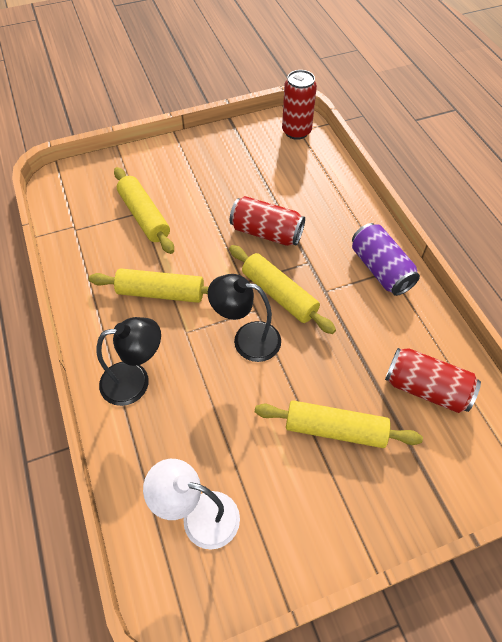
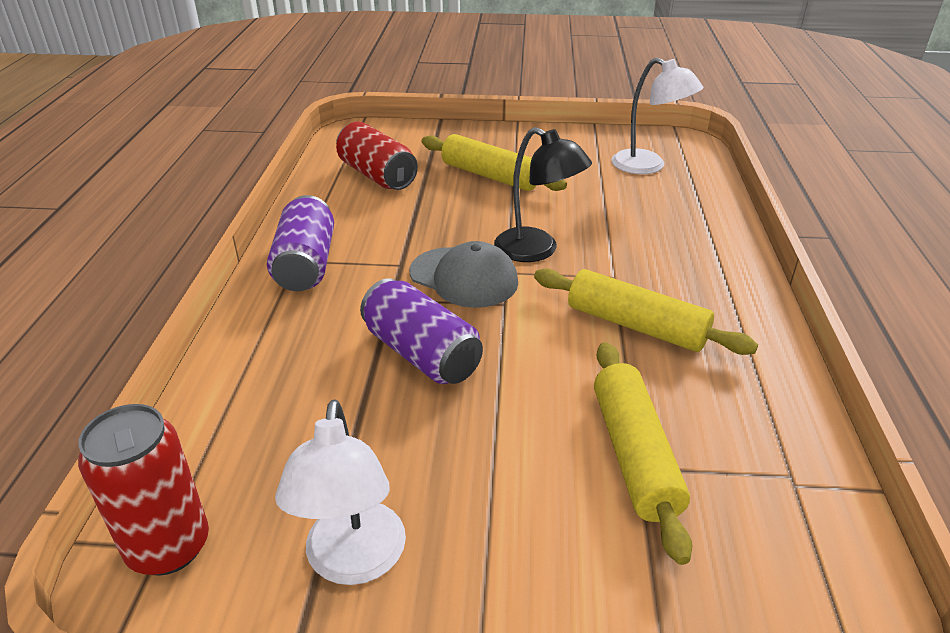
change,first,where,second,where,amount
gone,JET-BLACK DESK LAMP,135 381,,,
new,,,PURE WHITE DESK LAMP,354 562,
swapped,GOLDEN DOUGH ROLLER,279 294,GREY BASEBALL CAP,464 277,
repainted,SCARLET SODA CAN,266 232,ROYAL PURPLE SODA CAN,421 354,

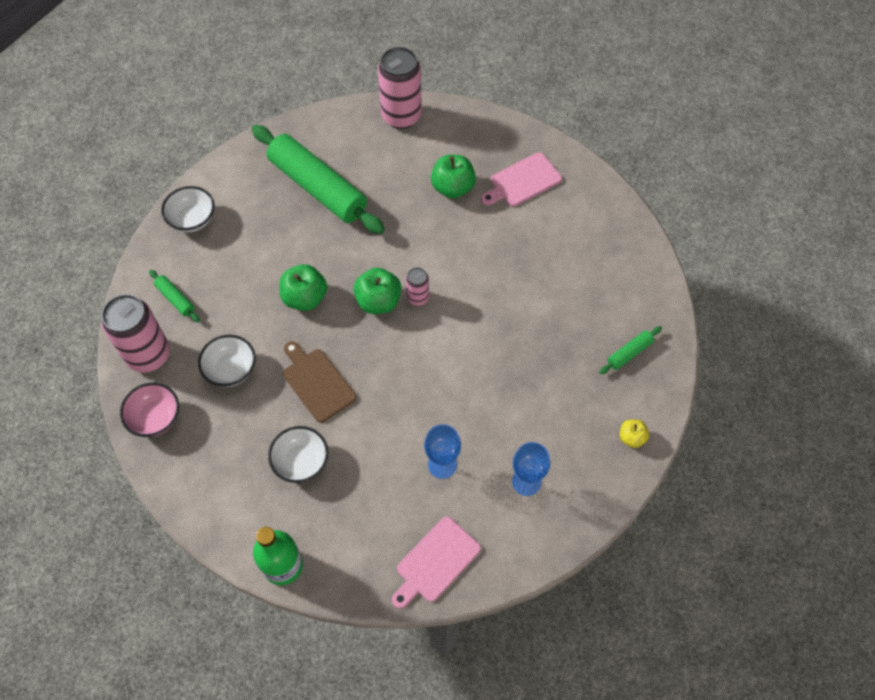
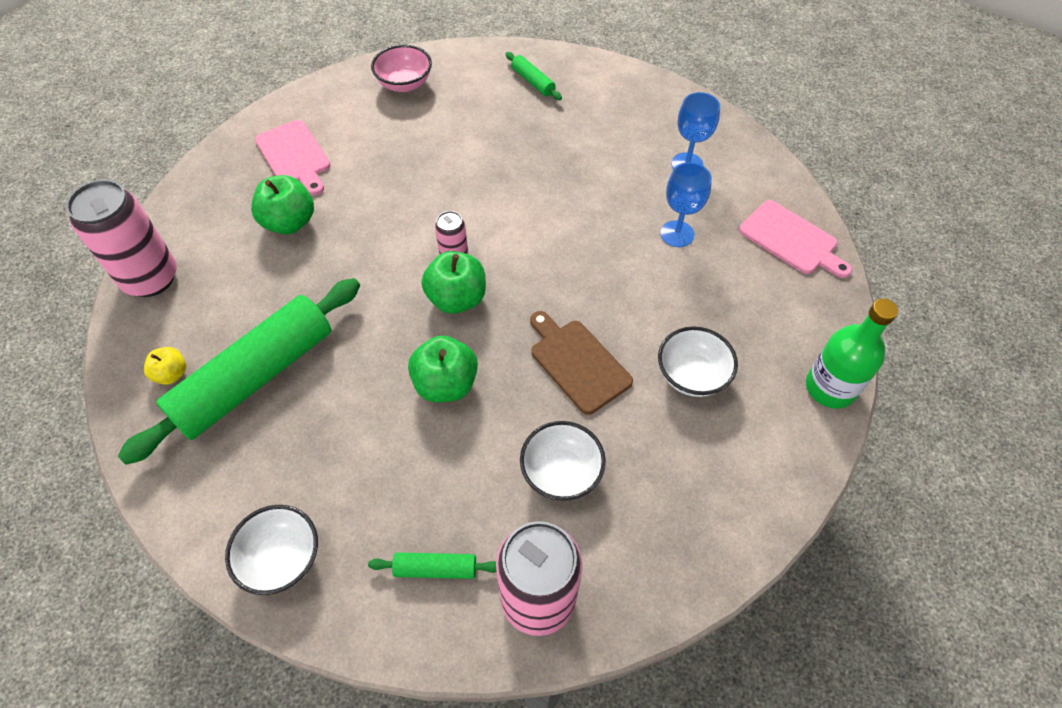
change,first,where,second,where,amount
shifted,PINK DEEP DISH,155 418,,404 84,
shifted,GOLDEN APPLE,631 438,,172 374,
rotated,GREEN DOUGH ROLLER,175 299,,435 568,45 degrees clockwise
rotated,DARK BROWN CHOPPING BOARD,317 382,,577 363,90 degrees clockwise

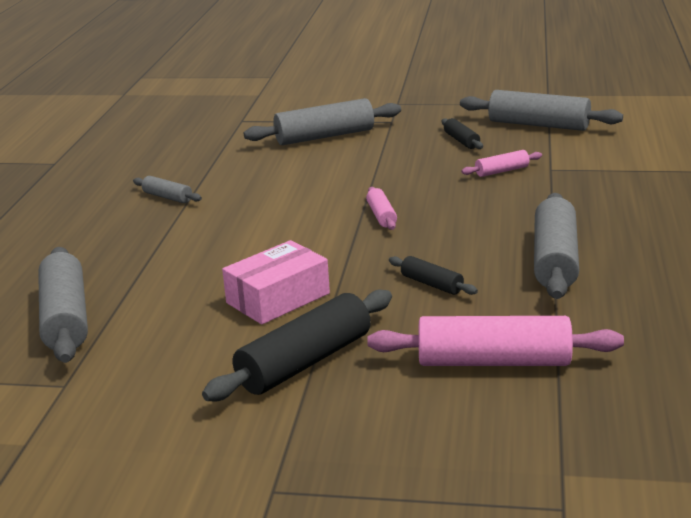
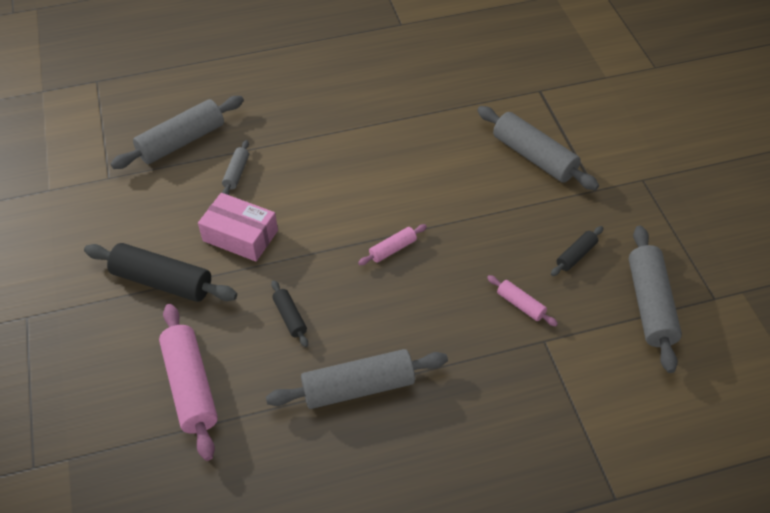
change,first,where,second,where,amount
shifted,GREY DOUGH ROLLER,167 197,,236 173,
rotated,JET-BLACK DOUGH ROLLER,432 284,,290 317,45 degrees counterclockwise

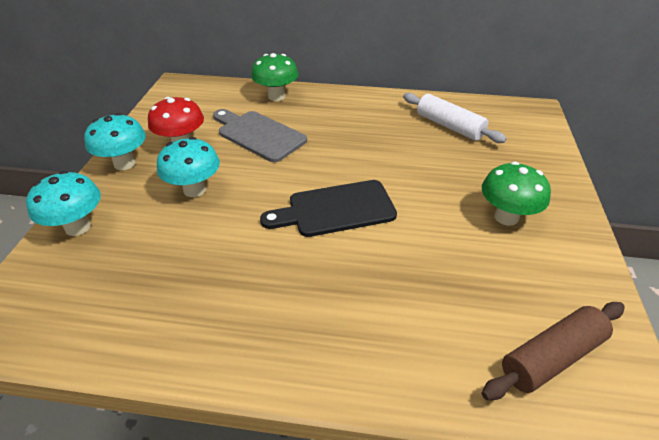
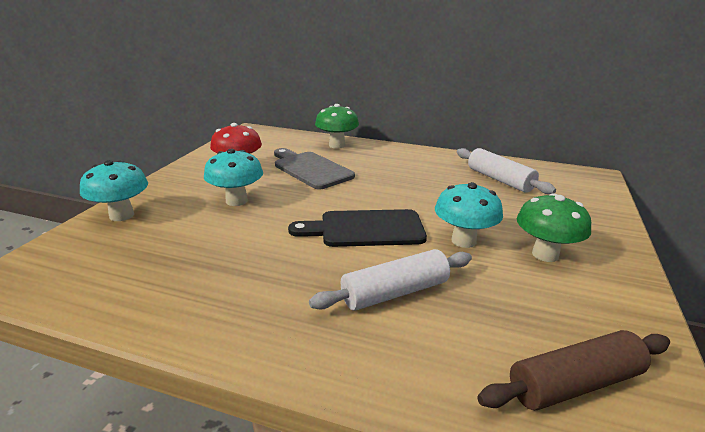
change,first,where,second,where,amount
new,,,PURE WHITE DOUGH ROLLER,394 292,
shifted,AQUA TOADSTOOL,124 163,,463 241,

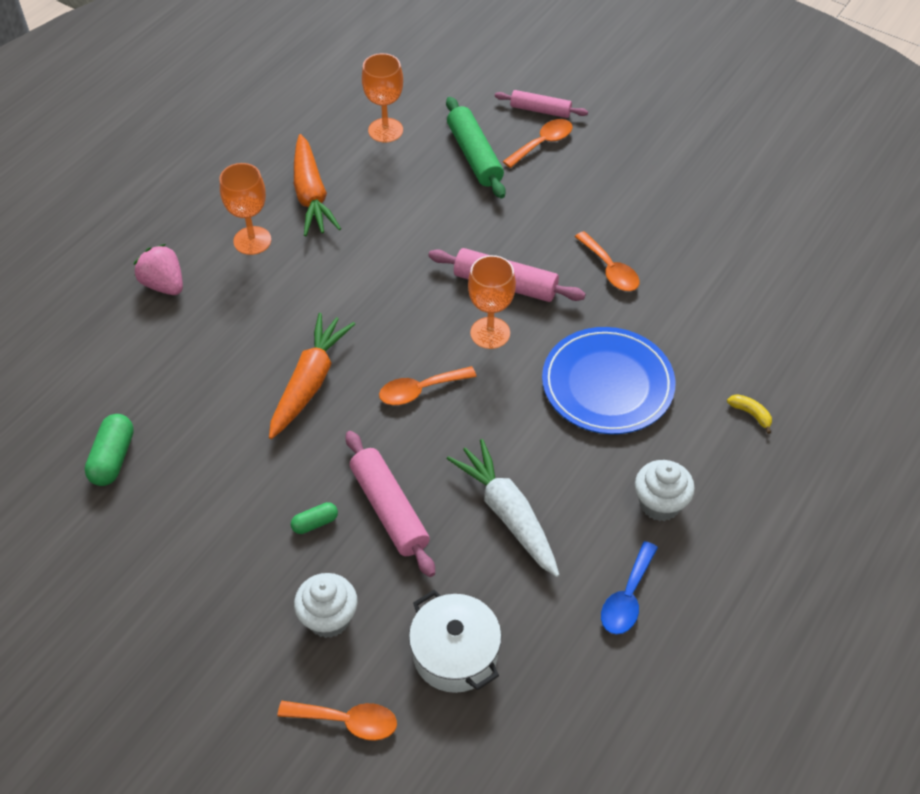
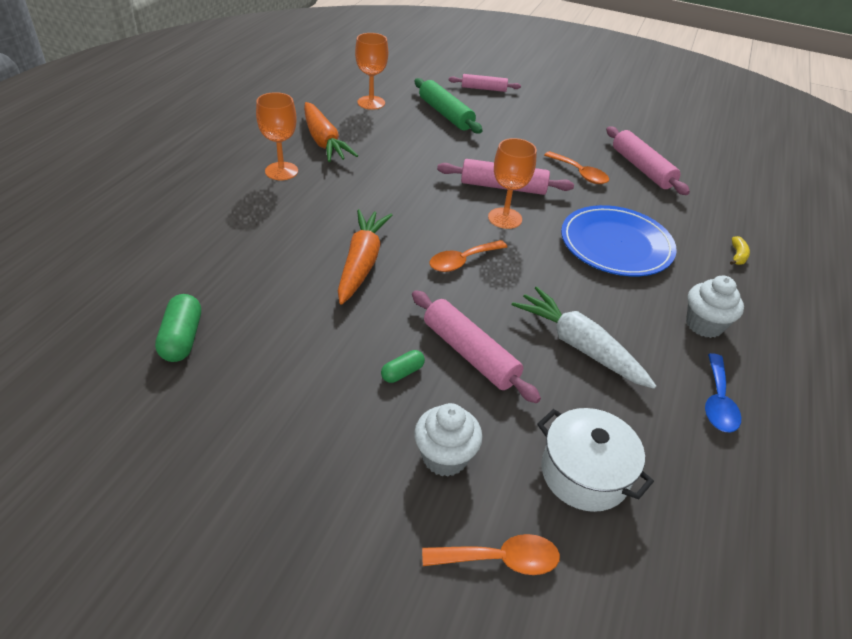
change,first,where,second,where,amount
gone,PINK BERRY,164 285,,,
gone,BRIGHT ORANGE SPOON,543 143,,,
new,,,PINK DOUGH ROLLER,642 168,
rotated,GOLDEN BANANA FRUIT,751 414,,737 256,75 degrees clockwise

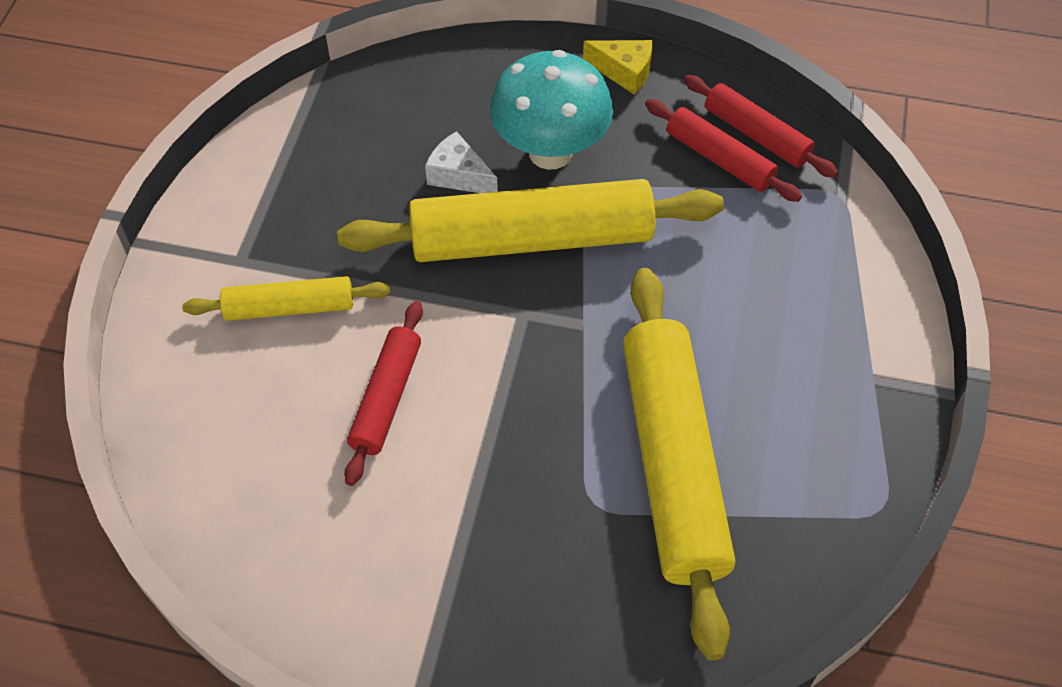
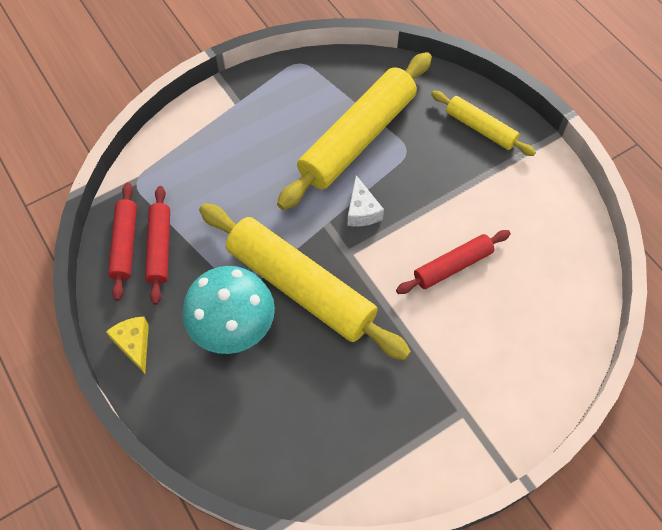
change,first,where,second,where,amount
shifted,GOLDEN DOUGH ROLLER,290 308,,480 128,
shifted,PURE WHITE PIECE OF CHEESE,459 175,,362 211,

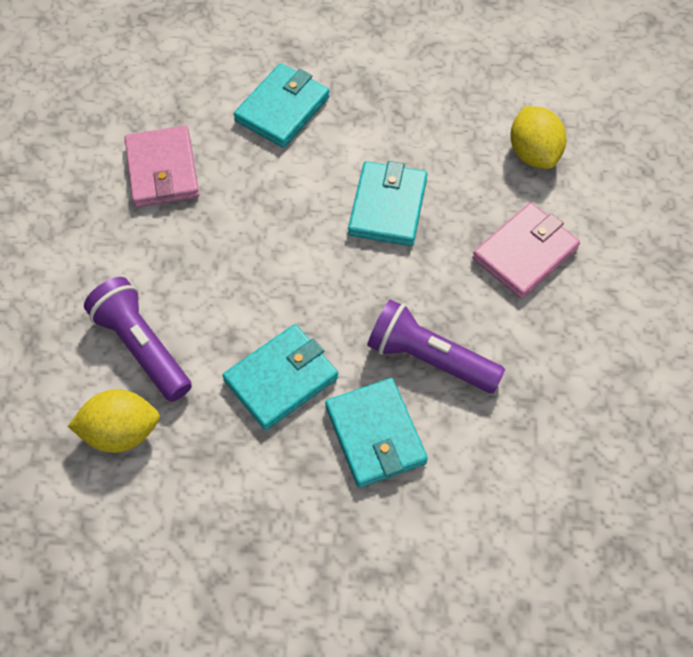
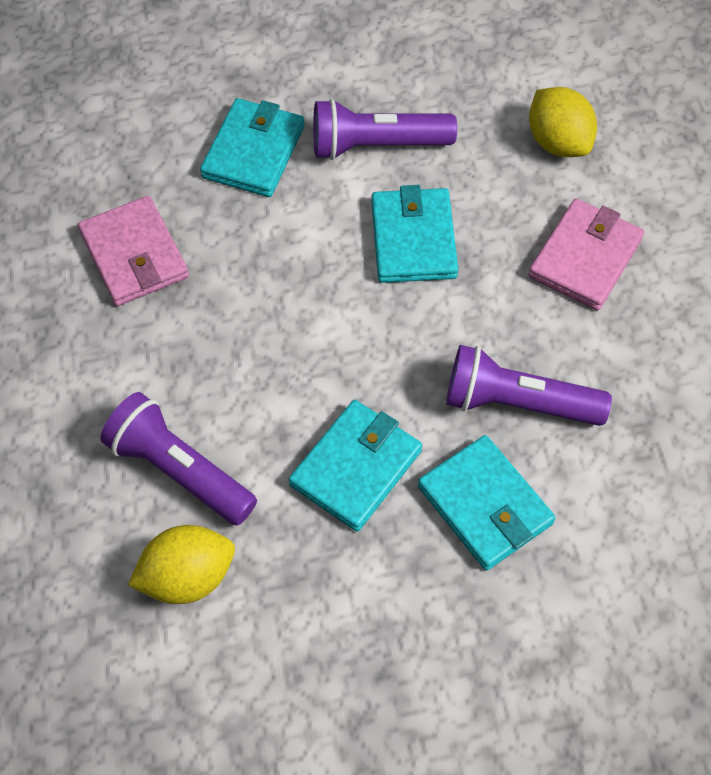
change,first,where,second,where,amount
new,,,ROYAL PURPLE FLASHLIGHT,376 145,

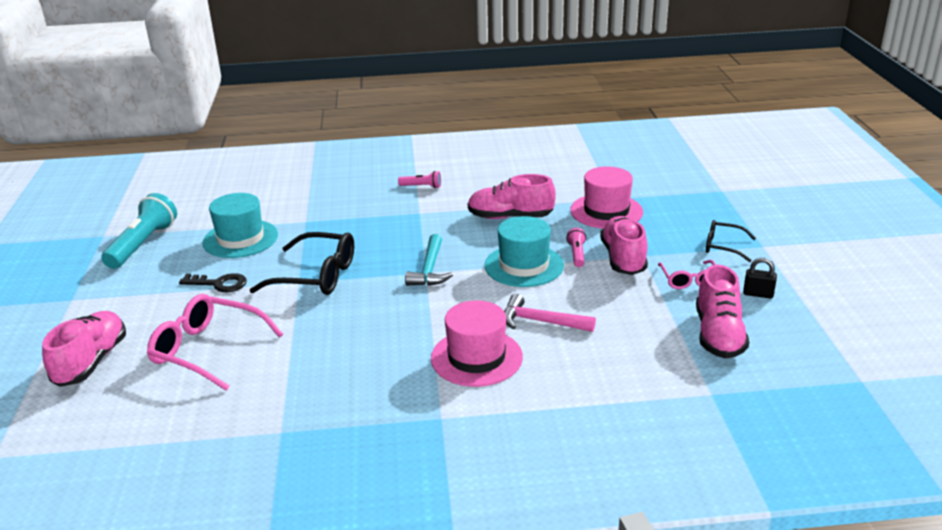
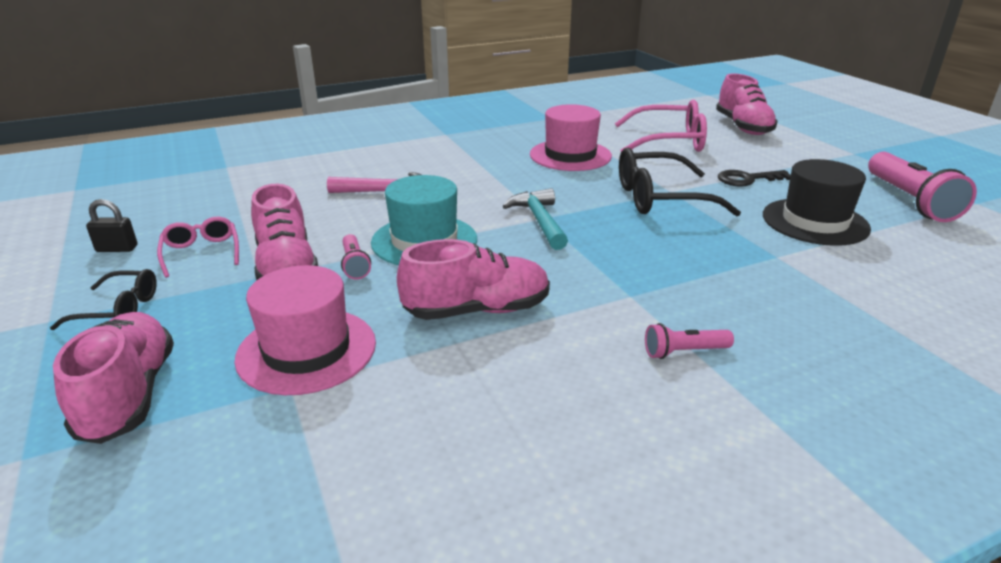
change,first,where,second,where,amount
shifted,PINK HAT,476 357,,570 155,
shifted,PINK LACE-UP SHOE,718 335,,129 395,
repainted,AQUA FLASHLIGHT,143 244,PINK FLASHLIGHT,909 200,
repainted,AQUA HAT,240 239,JET-BLACK HAT,815 222,

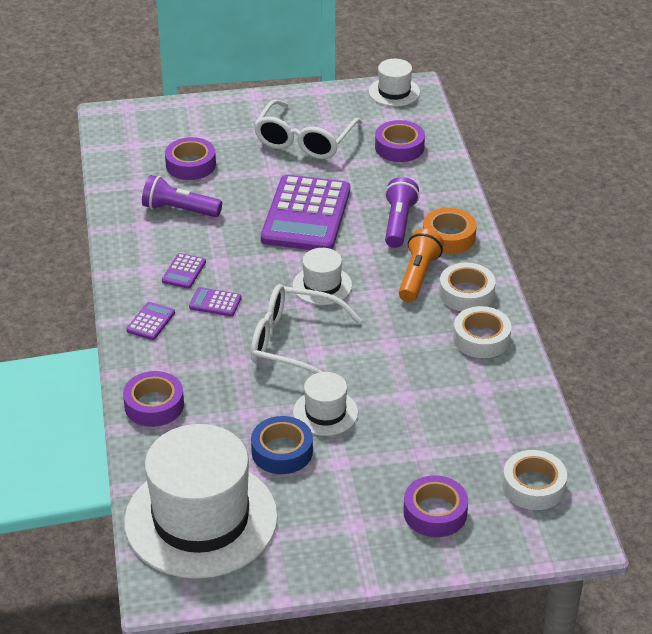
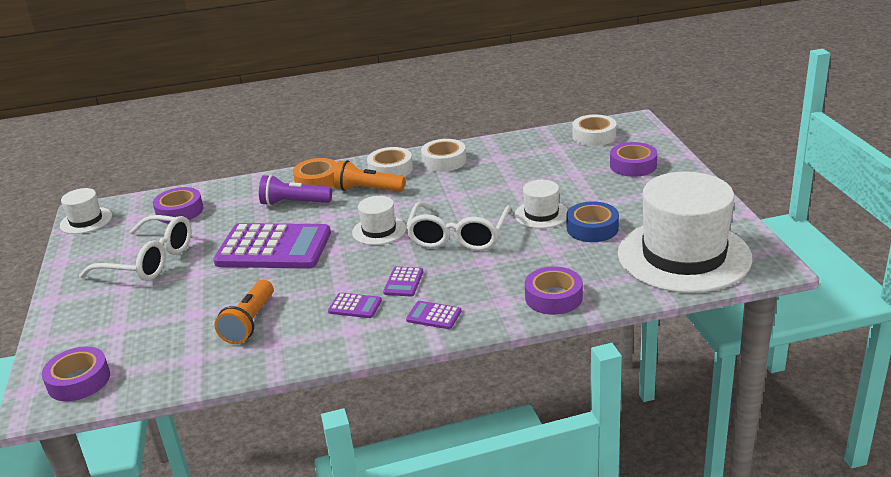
change,first,where,second,where,amount
shifted,ROYAL PURPLE STICKY TAPE,190 165,,79 381,
repainted,ROYAL PURPLE FLASHLIGHT,179 210,BRIGHT ORANGE FLASHLIGHT,249 322,

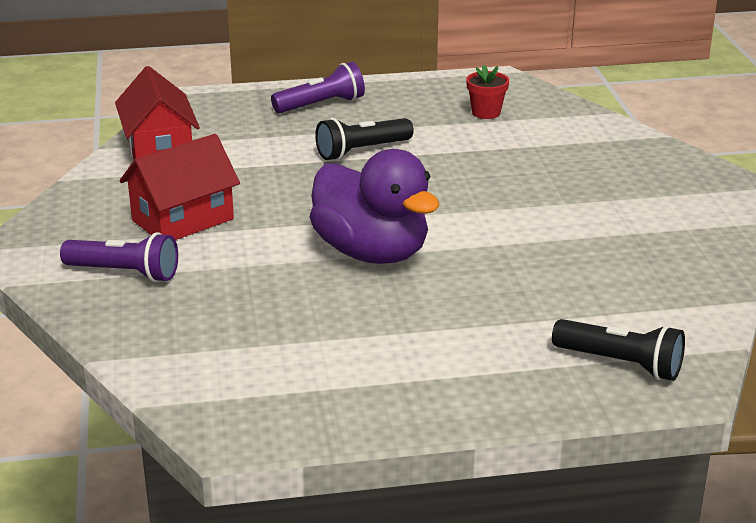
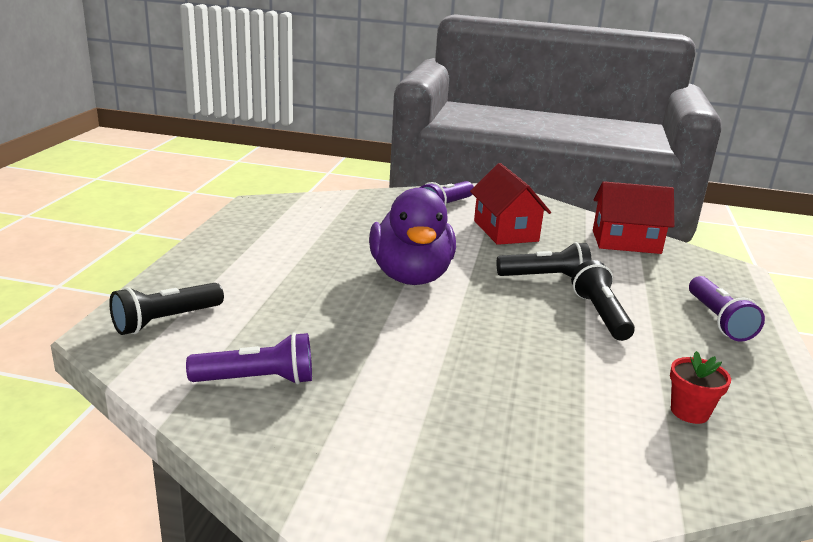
change,first,where,second,where,amount
new,,,ROYAL PURPLE FLASHLIGHT,258 380,
new,,,JET-BLACK FLASHLIGHT,545 277,
rotated,ROYAL PURPLE TOY DUCK,372 253,,411 276,75 degrees counterclockwise

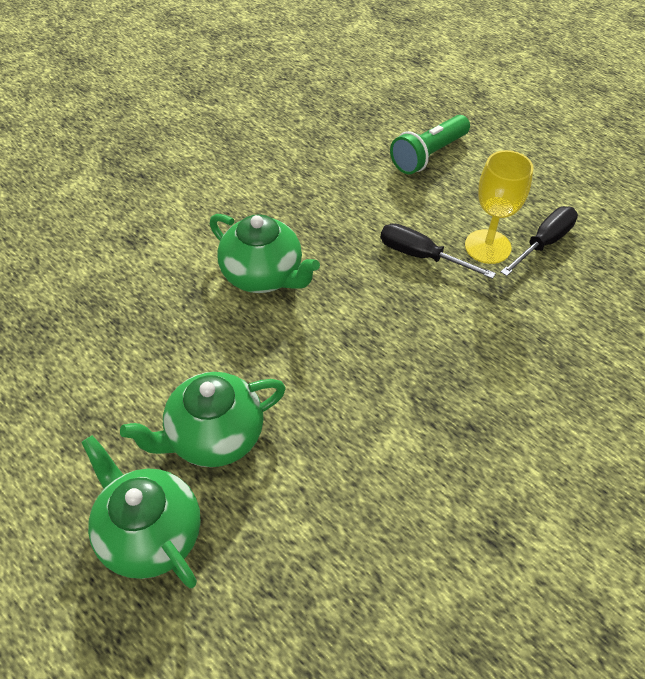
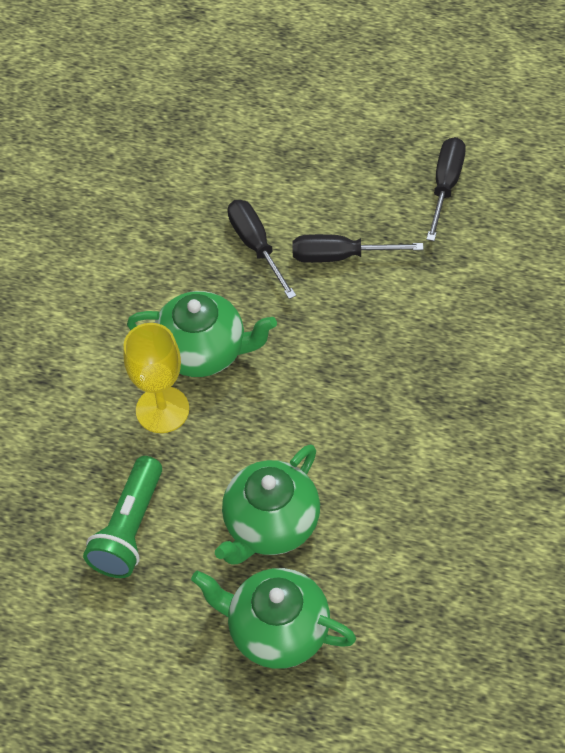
change,first,where,second,where,amount
new,,,JET-BLACK FLAT SCREWDRIVER,256 246,
shifted,GREEN FLASHLIGHT,428 155,,129 529,
shifted,GOLDEN CHALICE,487 246,,162 410,

